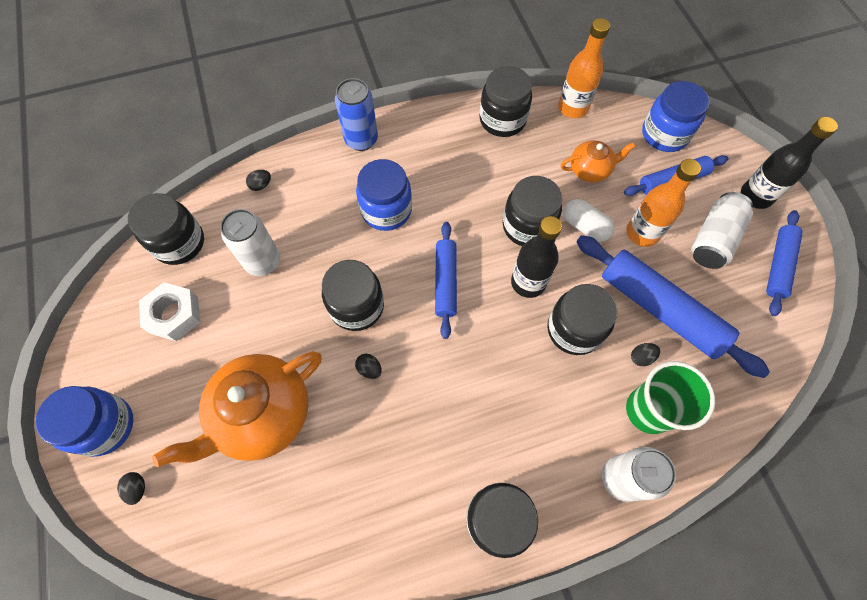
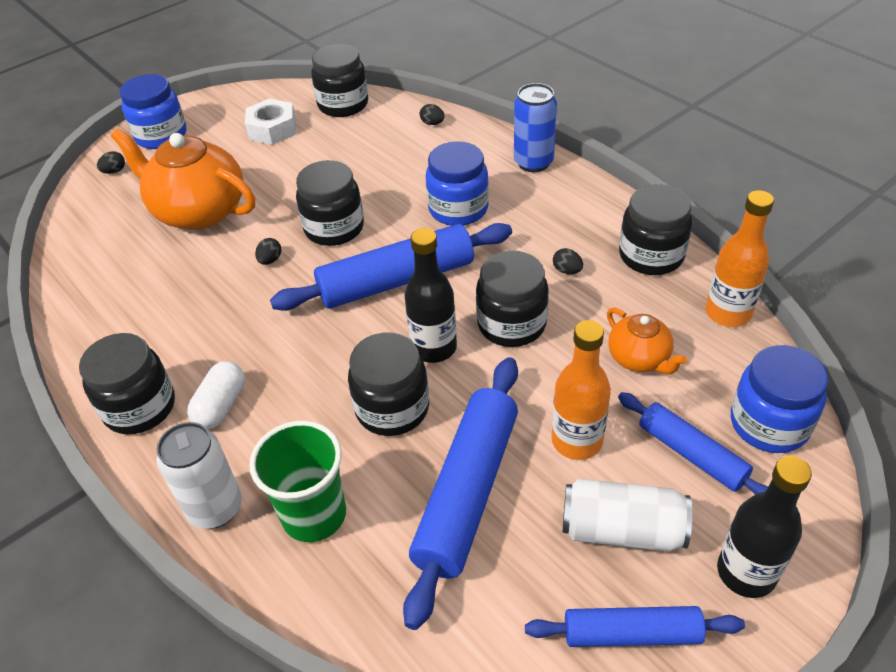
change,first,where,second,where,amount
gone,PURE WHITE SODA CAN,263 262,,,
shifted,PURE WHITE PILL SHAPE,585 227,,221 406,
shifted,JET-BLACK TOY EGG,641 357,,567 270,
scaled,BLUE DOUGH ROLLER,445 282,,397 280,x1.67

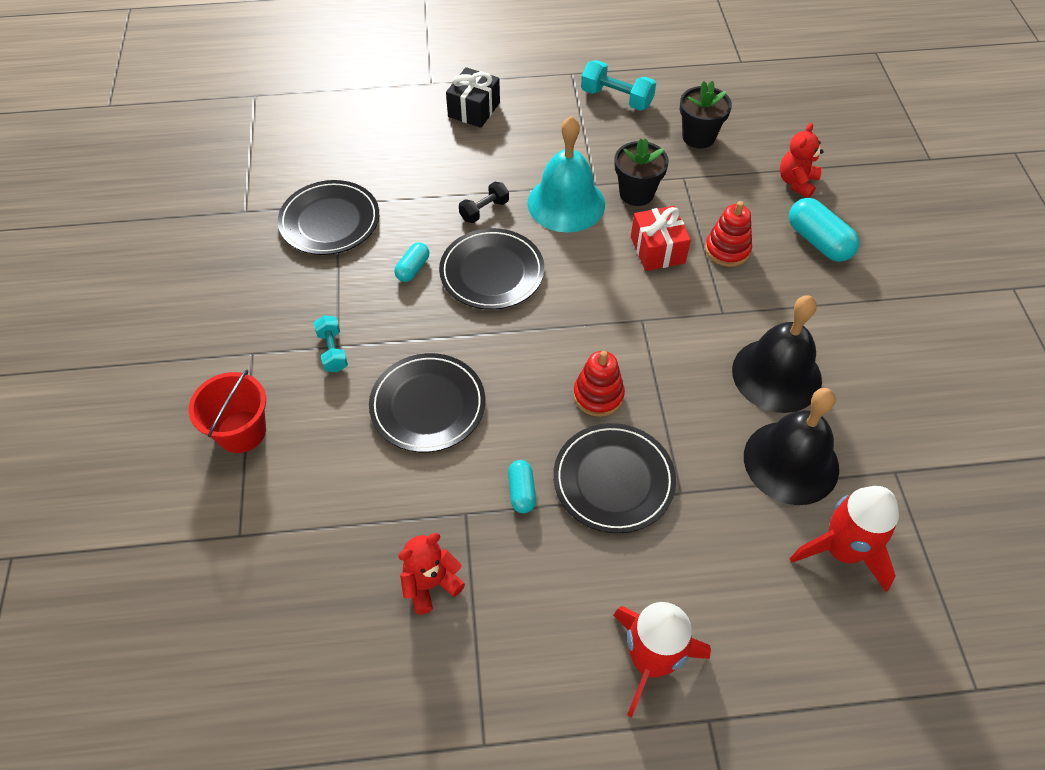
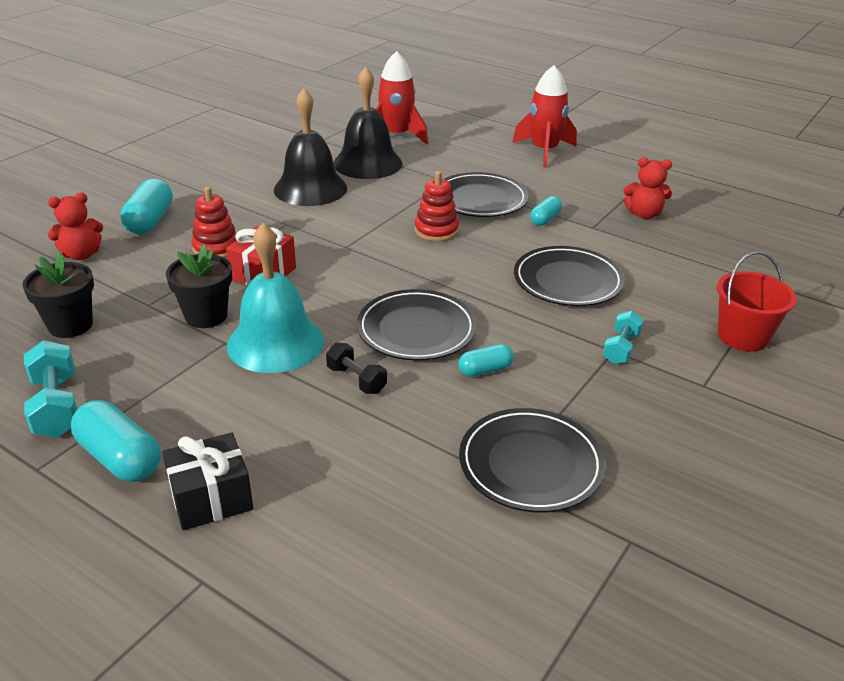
change,first,where,second,where,amount
new,,,AQUA PILL SHAPE,120 458,
rotated,JET-BLACK HAND WEIGHT,484 210,,356 380,45 degrees clockwise

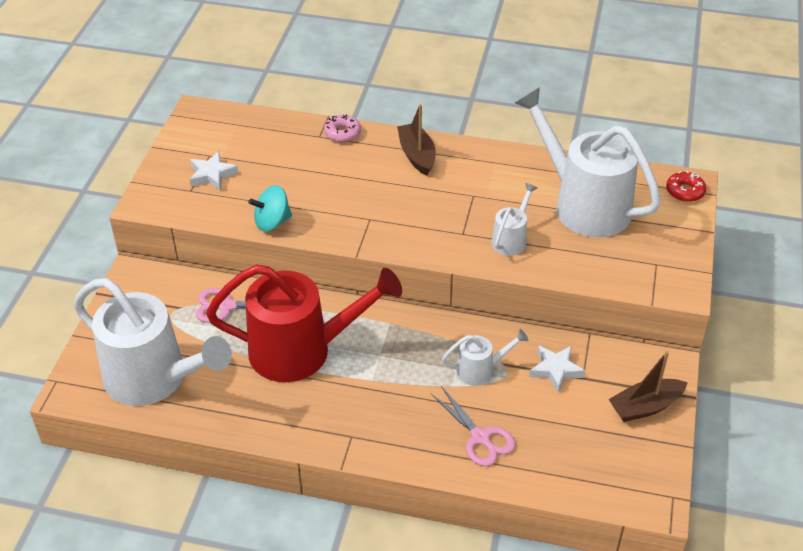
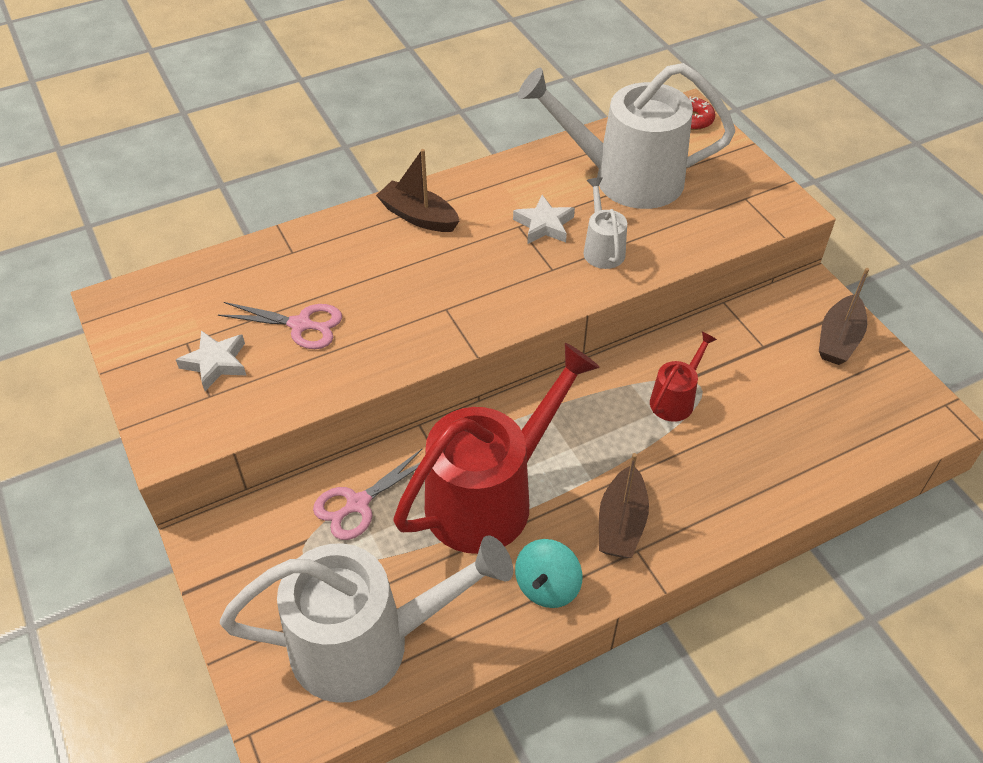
change,first,where,second,where,amount
gone,PINK DONUT,342 133,,,
new,,,DARK BROWN BOAT,621 523,
shifted,AQUA WHIRLIGIG,272 222,,547 586,
shifted,PINK SCISSORS,480 437,,301 325,
shifted,PURE WHITE STAR SHAPE,555 370,,544 225,
repainted,PURE WHITE SPRINKLING CAN,481 370,SCARLET SPRINKLING CAN,675 398,

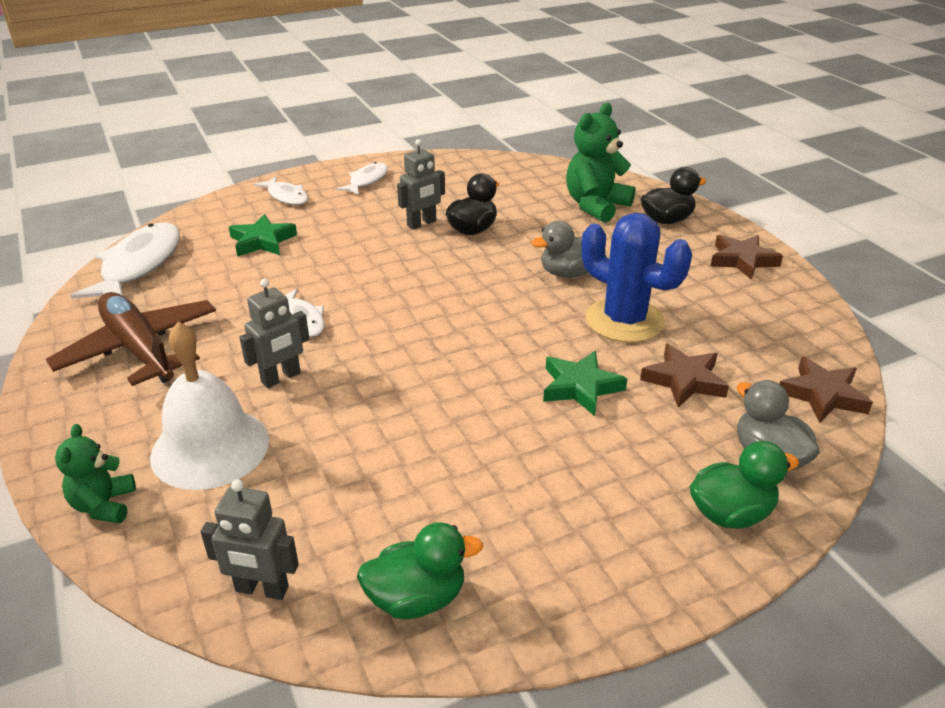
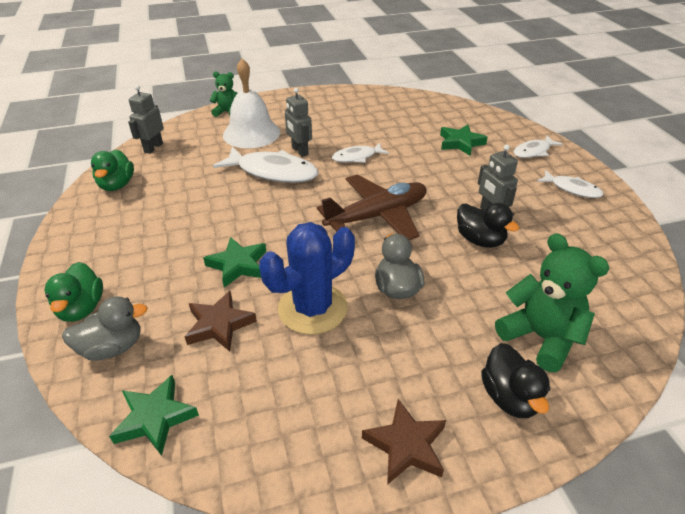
change,first,where,second,where,amount
shifted,DARK BROWN PLANE,139 349,,377 216,
shifted,PURE WHITE FISH,139 265,,273 172,
repainted,DARK BROWN STAR SHAPE,822 395,GREEN STAR SHAPE,155 418,

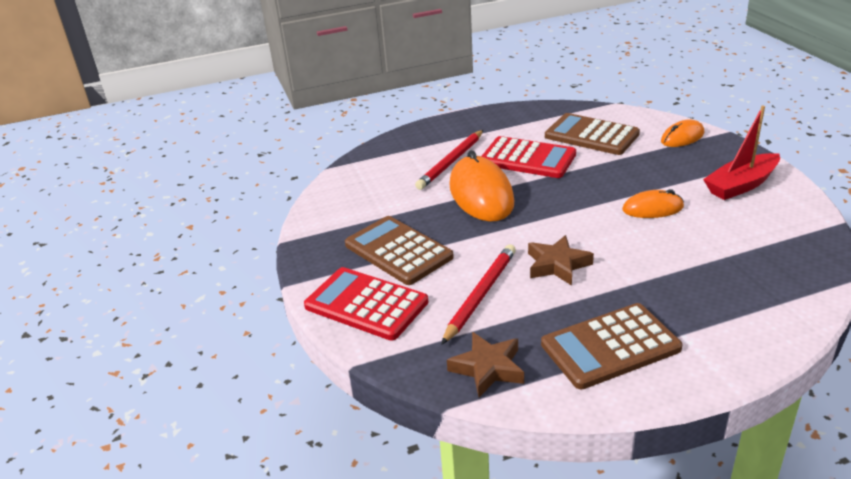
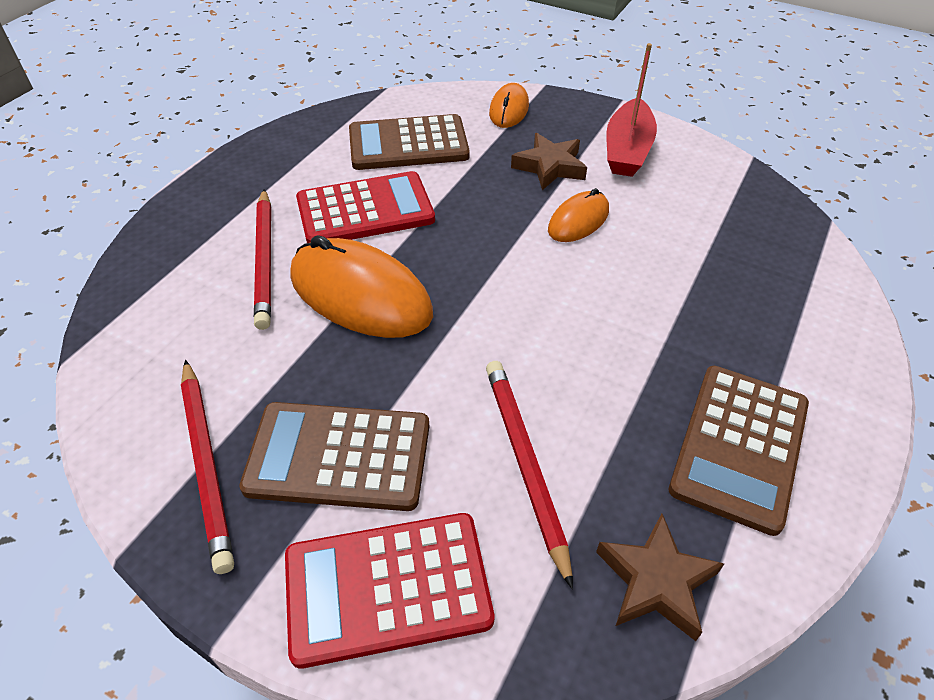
change,first,where,second,where,amount
new,,,SCARLET LEAD PENCIL,206 463,
shifted,DARK BROWN STAR SHAPE,557 265,,550 167,

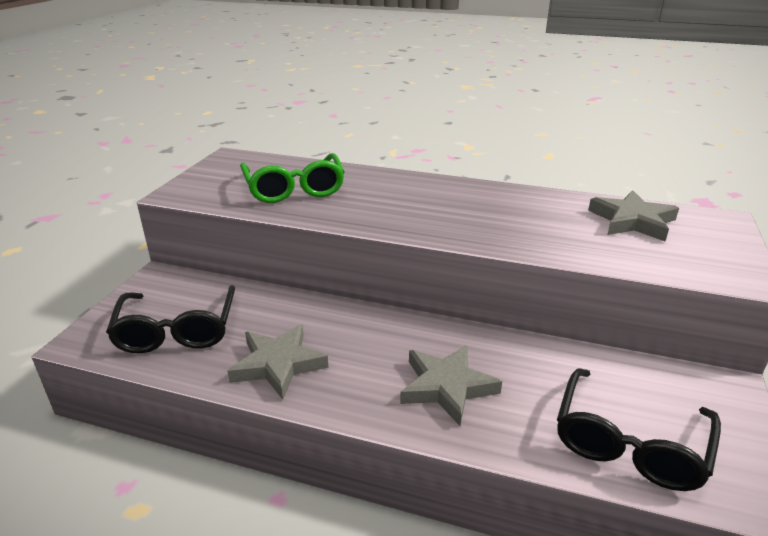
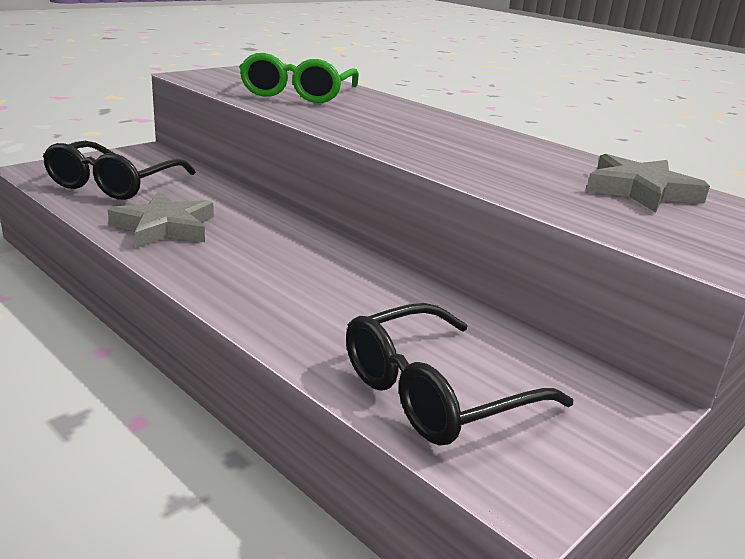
change,first,where,second,where,amount
gone,GREY STAR SHAPE,446 387,,,

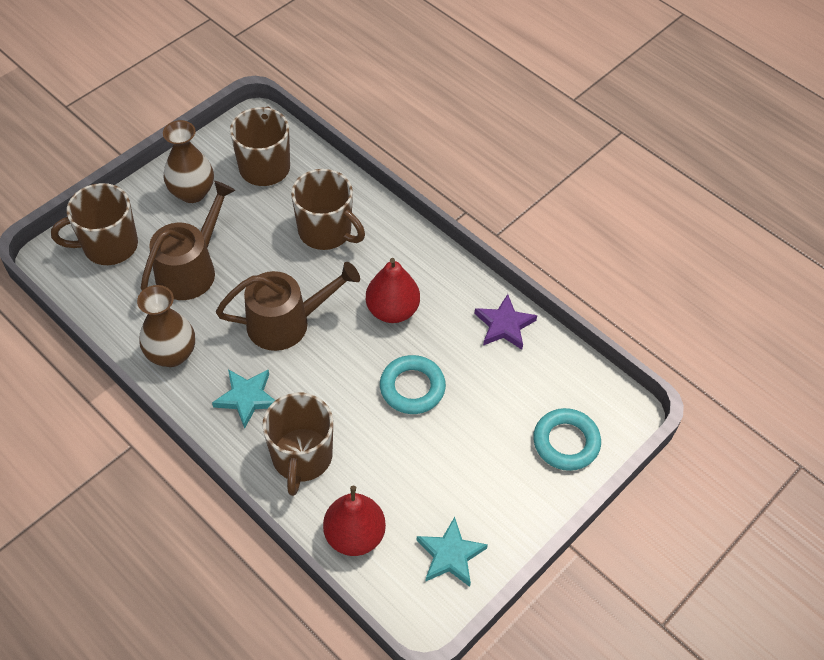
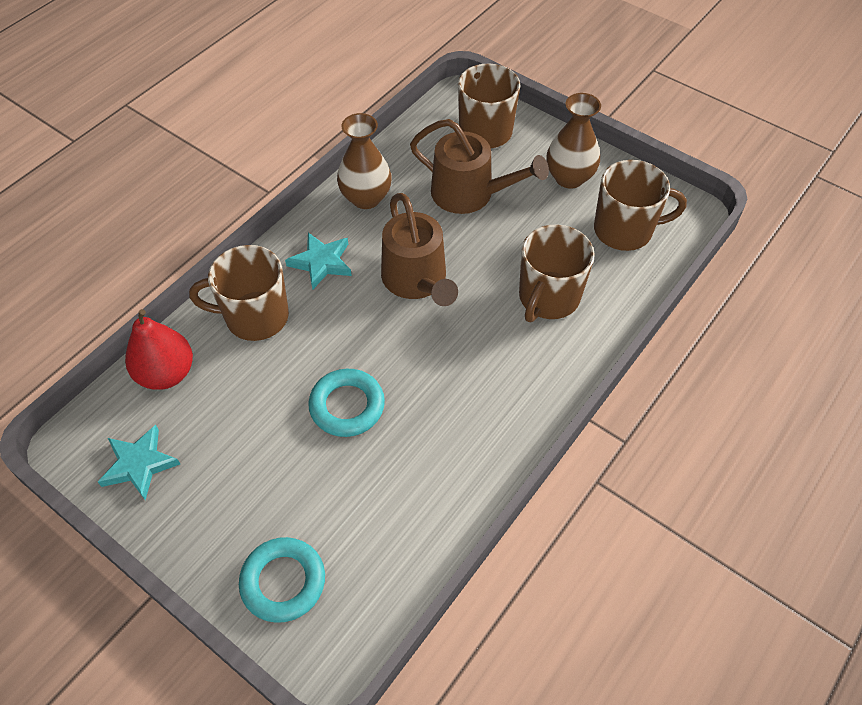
change,first,where,second,where,amount
gone,SCARLET PEAR,392 310,,,
gone,ROYAL PURPLE STAR SHAPE,504 325,,,

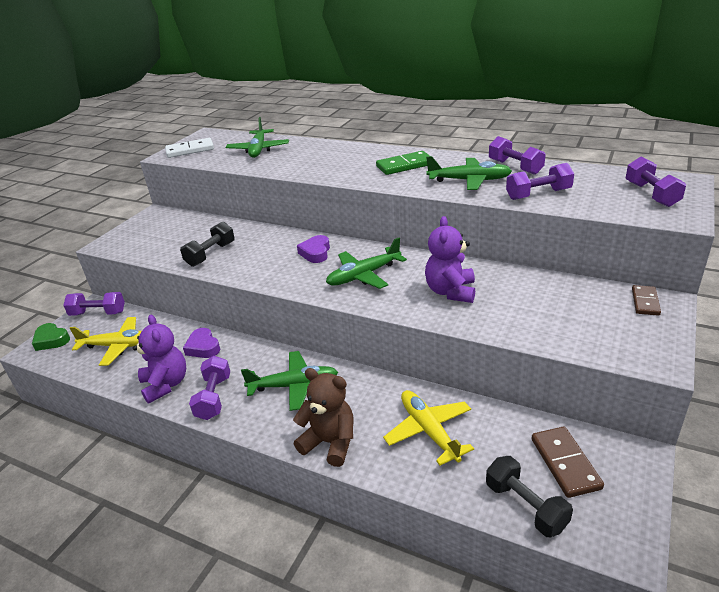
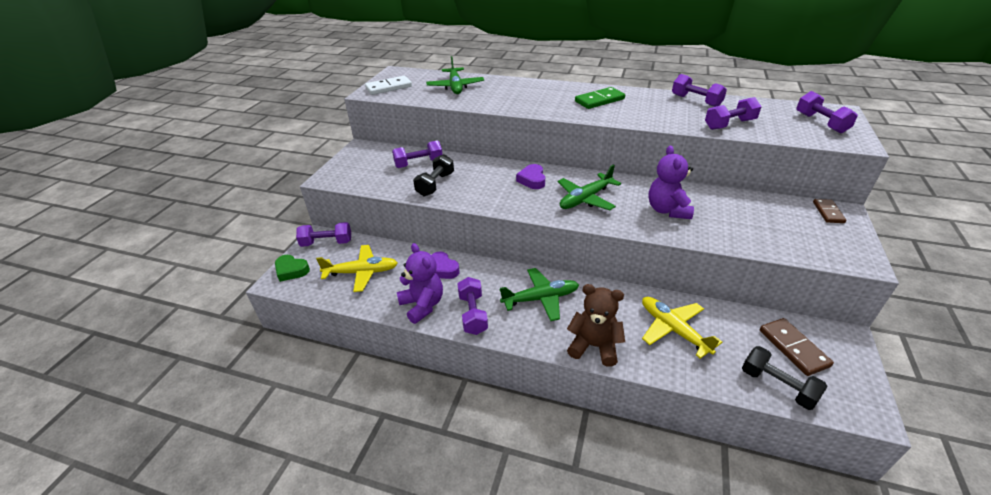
change,first,where,second,where,amount
gone,GREEN PLANE,469 180,,,
new,,,ROYAL PURPLE HAND WEIGHT,419 163,

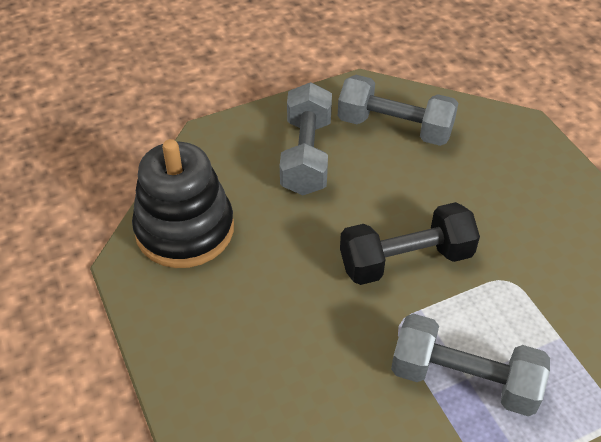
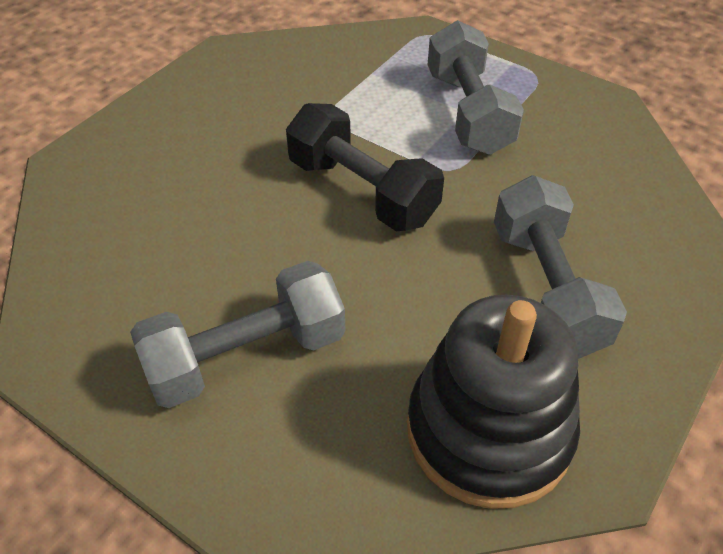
change,first,where,second,where,amount
shifted,GREY HAND WEIGHT,395 127,,546 288,

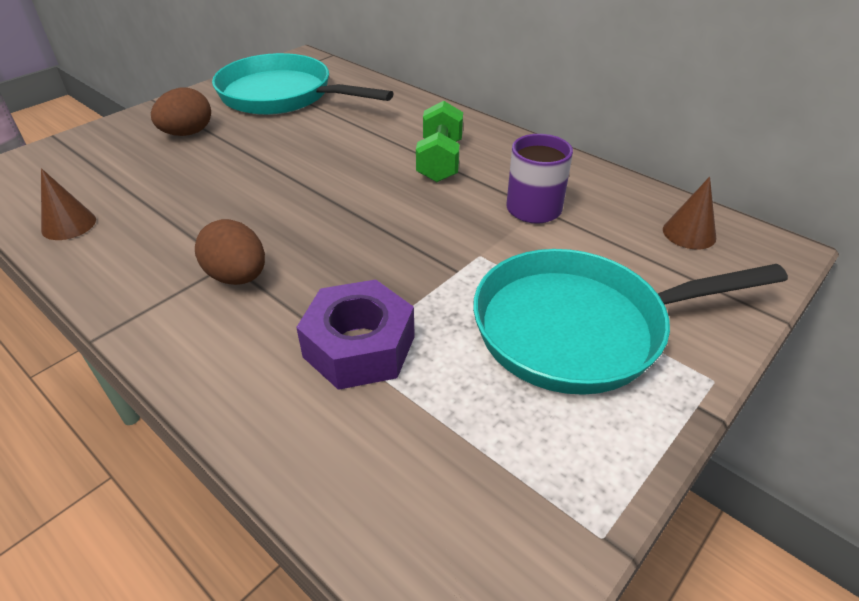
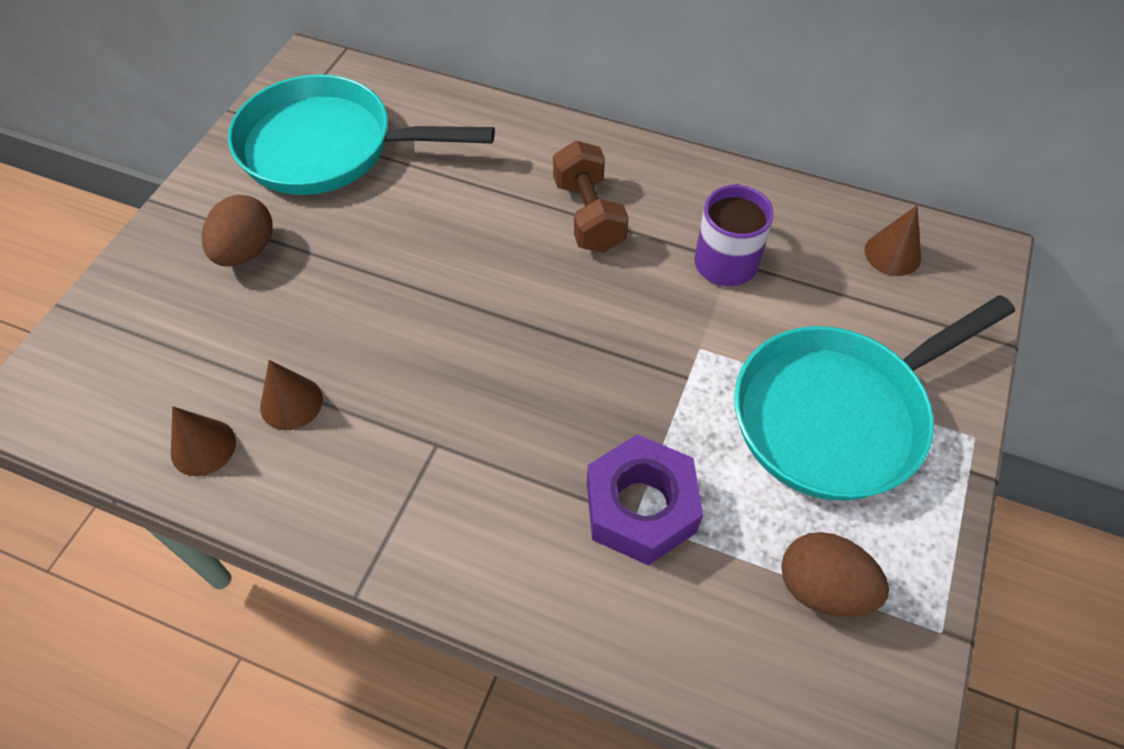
change,first,where,second,where,amount
new,,,DARK BROWN CONE,291 403,
shifted,DARK BROWN TOY EGG,237 277,,823 588,
repainted,GREEN HAND WEIGHT,440 161,DARK BROWN HAND WEIGHT,588 215,

